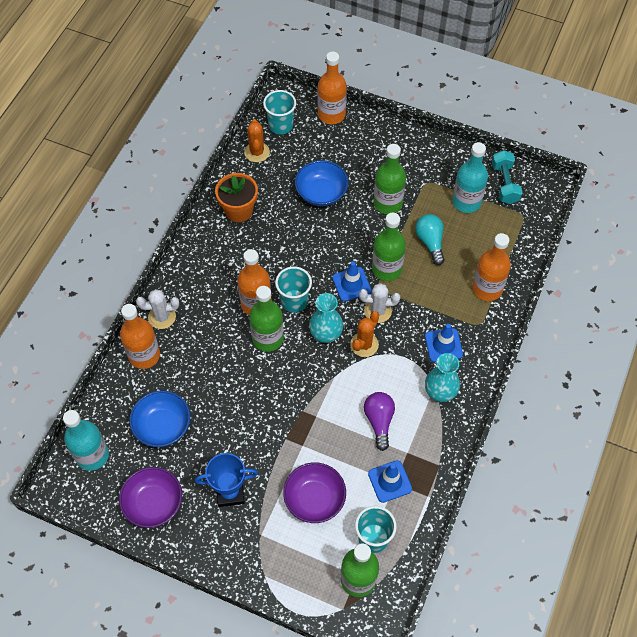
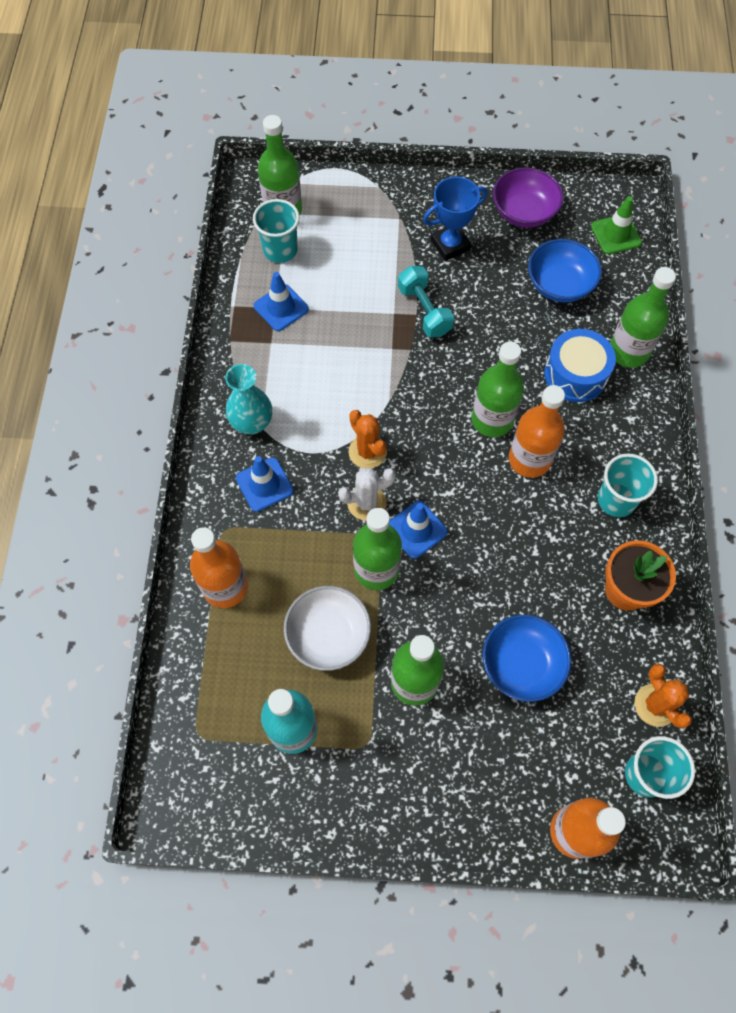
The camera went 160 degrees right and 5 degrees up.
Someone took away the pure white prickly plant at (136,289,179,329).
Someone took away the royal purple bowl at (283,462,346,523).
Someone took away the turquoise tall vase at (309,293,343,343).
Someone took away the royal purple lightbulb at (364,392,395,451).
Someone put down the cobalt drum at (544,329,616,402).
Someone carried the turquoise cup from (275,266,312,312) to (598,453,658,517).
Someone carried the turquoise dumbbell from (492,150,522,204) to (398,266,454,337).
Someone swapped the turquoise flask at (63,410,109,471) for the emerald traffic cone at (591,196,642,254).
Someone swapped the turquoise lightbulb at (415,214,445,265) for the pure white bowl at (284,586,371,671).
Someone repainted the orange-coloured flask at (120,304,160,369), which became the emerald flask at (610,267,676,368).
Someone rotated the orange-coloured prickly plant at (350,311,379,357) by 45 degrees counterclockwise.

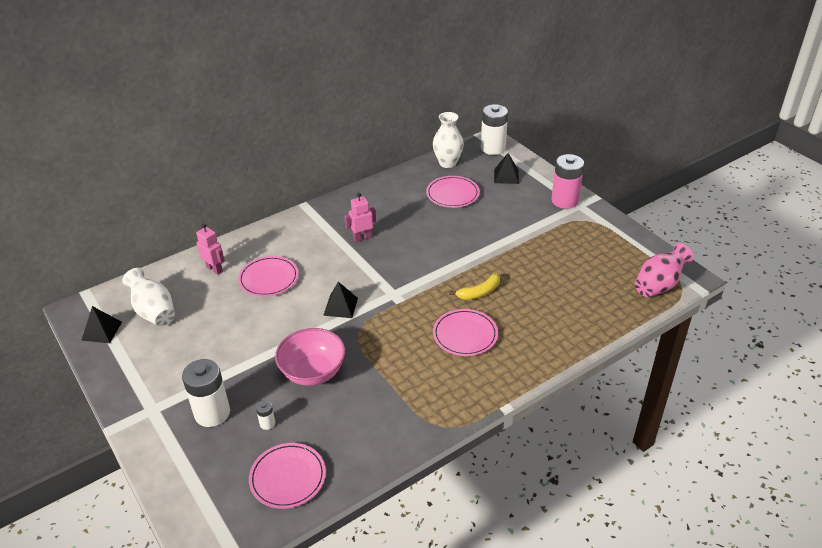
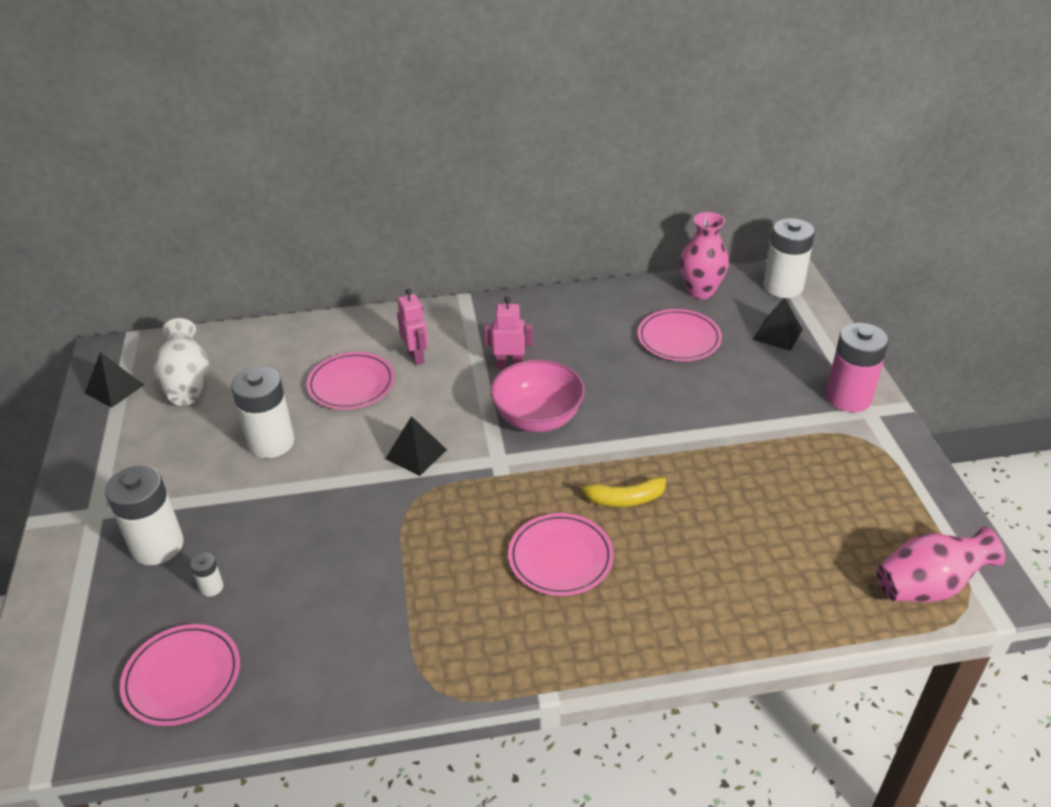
The camera went 25 degrees right and 0 degrees up.
Someone put down the pure white battery at (231,367,295,458).
Someone carried the pink toy robot from (196,224,225,275) to (397,288,428,365).
Someone carried the pink bowl from (275,328,345,386) to (490,360,585,432).
Someone repainted the pure white tall vase at (433,112,464,168), which became the pink tall vase at (680,212,729,299).

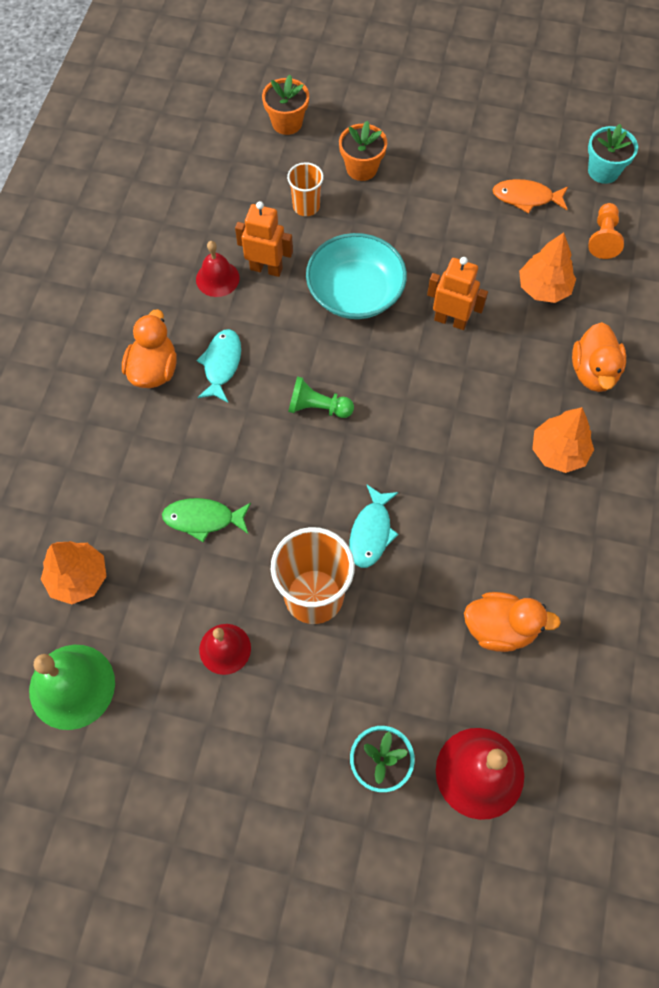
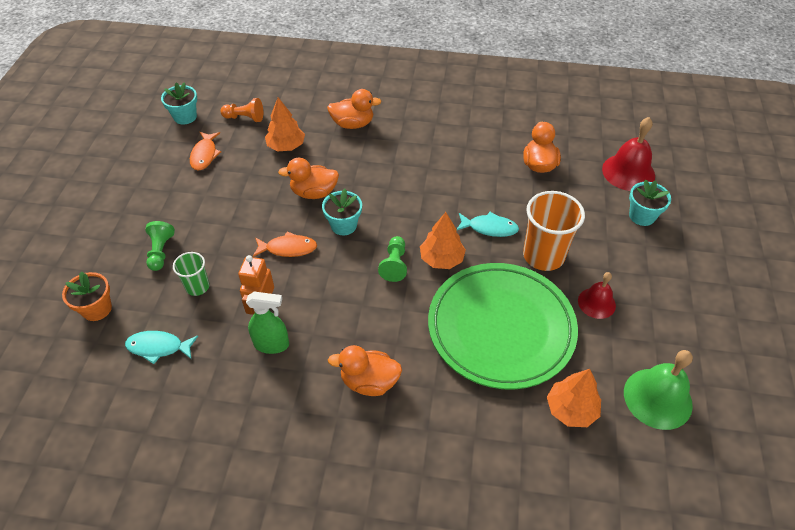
The camera went 95 degrees left and 15 degrees down.
Someone put down the turquoise flower pot at (322,189,362,236).
Someone carried the turquoise toy fish from (196,329,241,402) to (125,331,198,364).
Someone carried the orange-coloured tree from (532,407,594,473) to (420,212,466,269).
Someone swapped the emerald toy fish at (162,498,251,542) for the emerald flat dish at (428,263,578,390).
Someone swapped the crimson bell at (196,241,240,297) for the emerald sprayer at (246,291,289,354).
Someone swapped the turquoise bowl at (306,233,407,319) for the orange-coloured toy fish at (253,231,317,257).
Someone swapped the orange-coloured flower pot at (339,121,387,181) for the emerald chess pawn at (145,221,175,271).
Someone swapped the orange-coloured toy robot at (427,257,488,330) for the orange-coloured toy duck at (278,158,339,199).
Someone repainted the orange-coloured cup at (287,162,324,216), which became the emerald cup at (173,252,209,296).

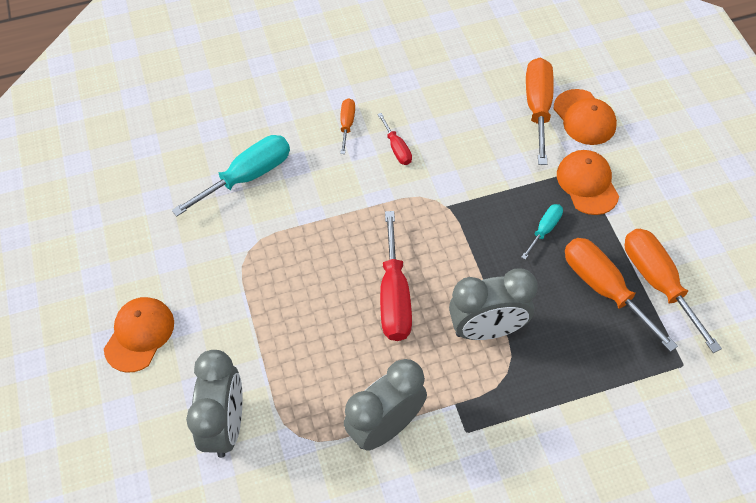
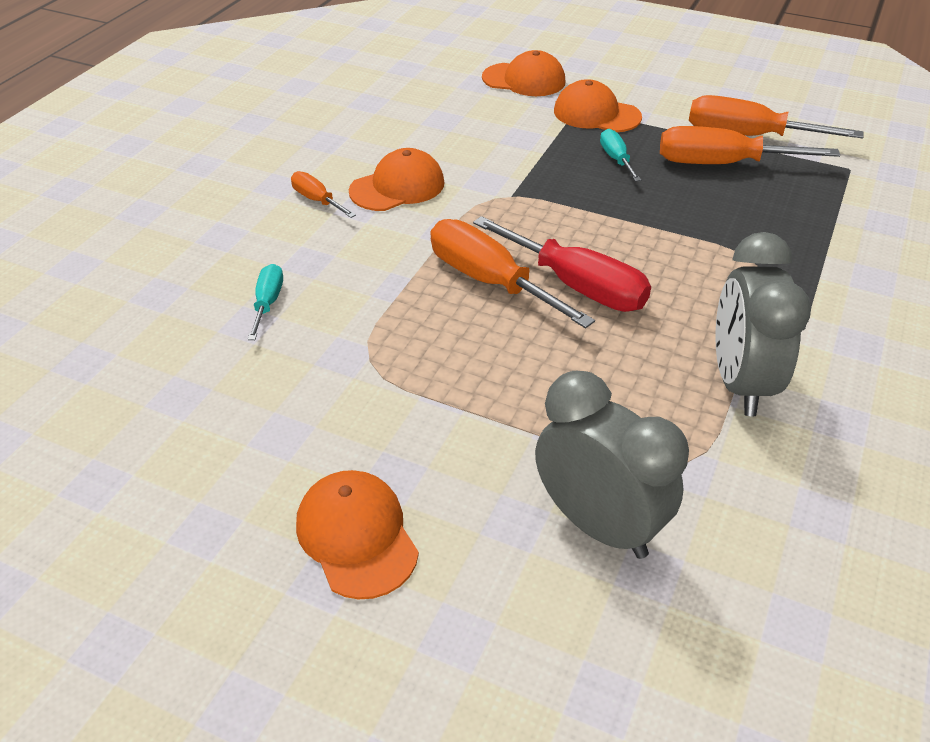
The camera went 50 degrees left and 15 degrees down.
Someone took away the gray clock at (449,268,538,340).
Someone carried the orange-coloured screwdriver from (526,58,554,165) to (430,219,595,328).
Someone swapped the crimson screwdriver at (377,113,412,165) for the orange-coloured cap at (349,148,444,211).
Someone scaled the turquoise screwdriver at (172,135,290,217) by 0.52.

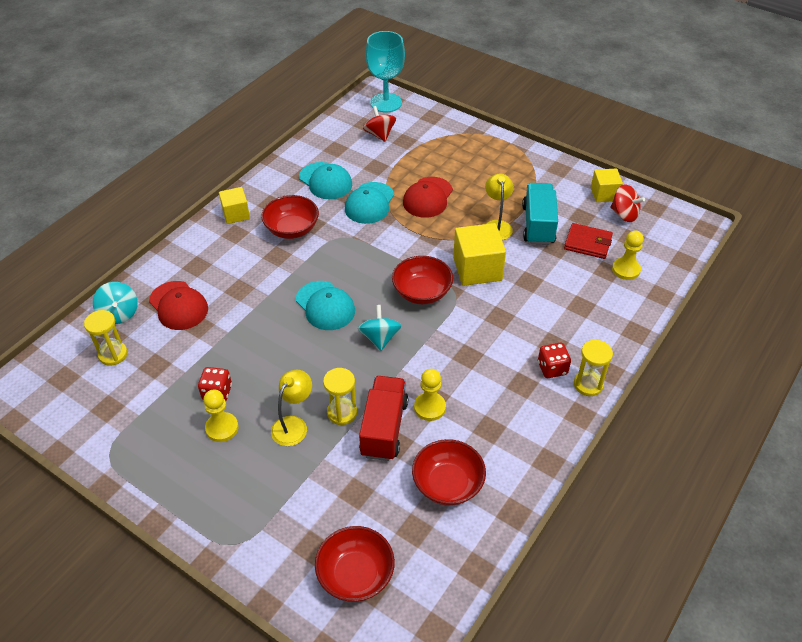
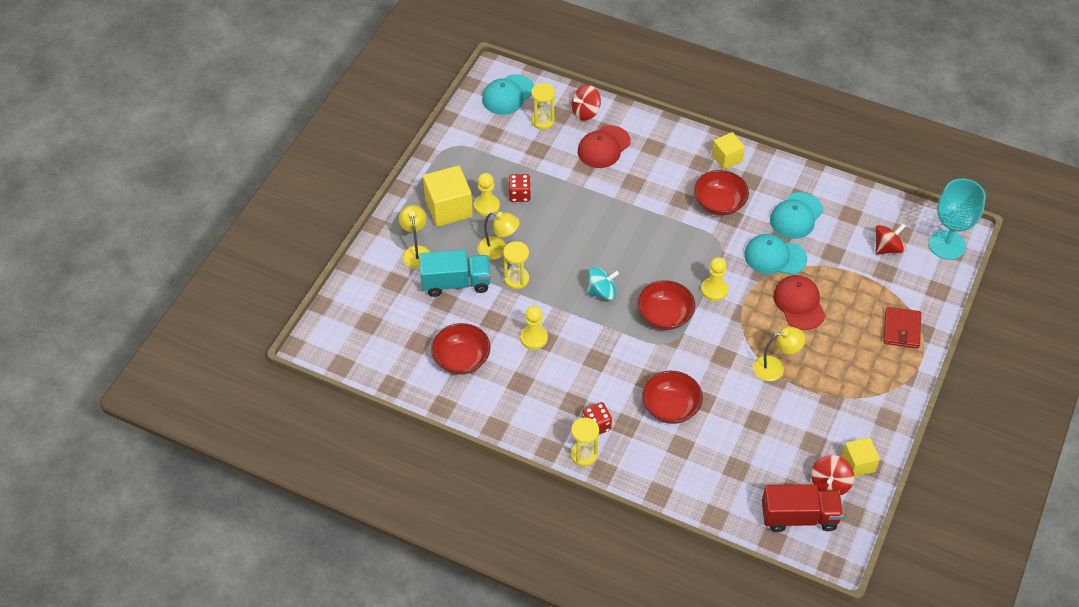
The camera went 80 degrees right and 5 degrees up.
Someone put down the yellow desk lamp at (399,205,430,269).
Someone carried the turquoise cap from (296,281,355,330) to (482,74,534,115).
Someone carried the crimson bowl from (315,526,395,602) to (642,371,703,424).
Someone carried the crimson truck from (359,376,409,461) to (762,484,844,532).
Someone carried the yellow solid cube from (453,223,506,286) to (423,165,473,227).
Someone carried the turquoise truck from (522,183,558,245) to (419,250,491,297).
Someone carried the crimson card wallet from (564,223,613,259) to (884,307,921,349).
Someone carried the yellow chess pawn from (612,230,644,280) to (701,257,728,301).
Someone repainted the turquoise whirligig at (93,282,138,324), which became the crimson whirligig at (572,85,601,121).
Someone rotated the crimson cap at (403,177,453,218) by 60 degrees clockwise.

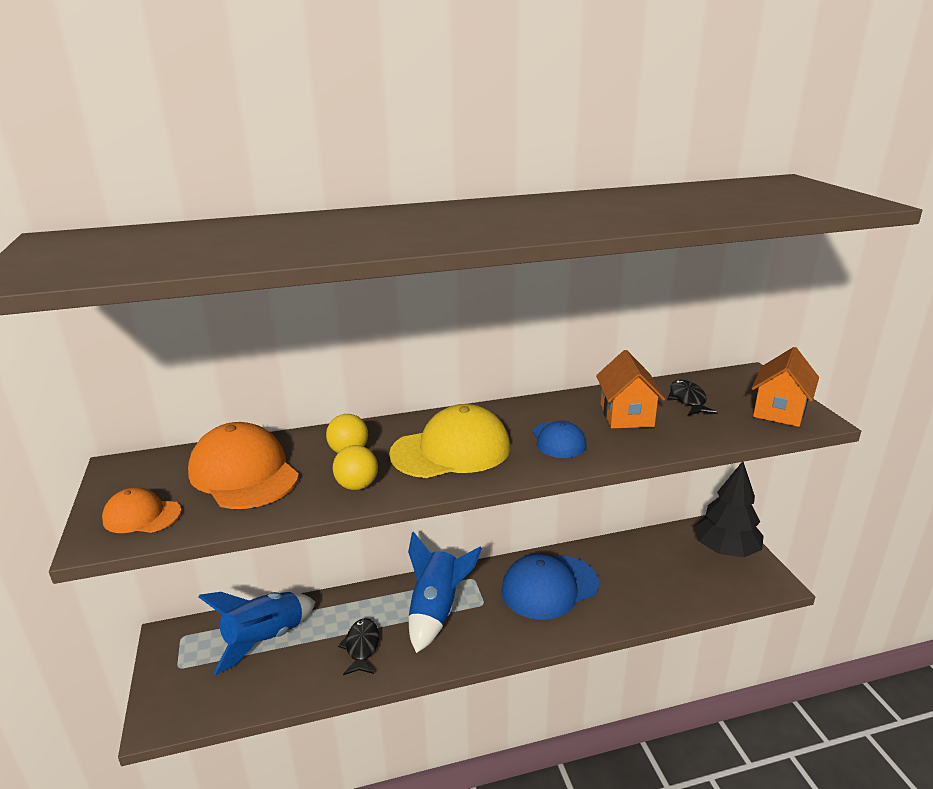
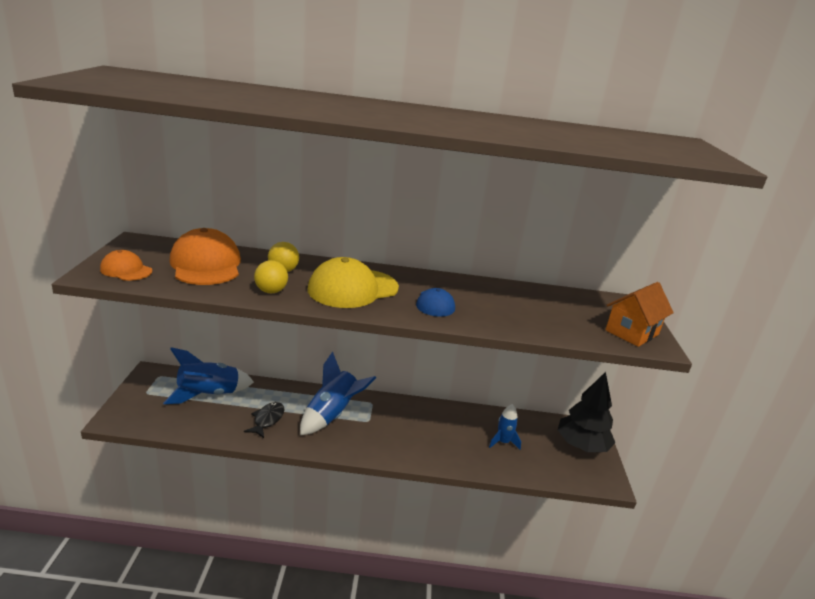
The camera went 15 degrees right and 0 degrees up.
Someone took away the cobalt cap at (501,554,599,620).
Someone took away the orange-coloured toy house at (596,350,665,428).
Someone took away the ebony toy fish at (668,380,718,415).
Someone put down the cobalt rocket at (489,404,521,449).
Someone rotated the yellow cap at (389,404,510,478) by 150 degrees clockwise.

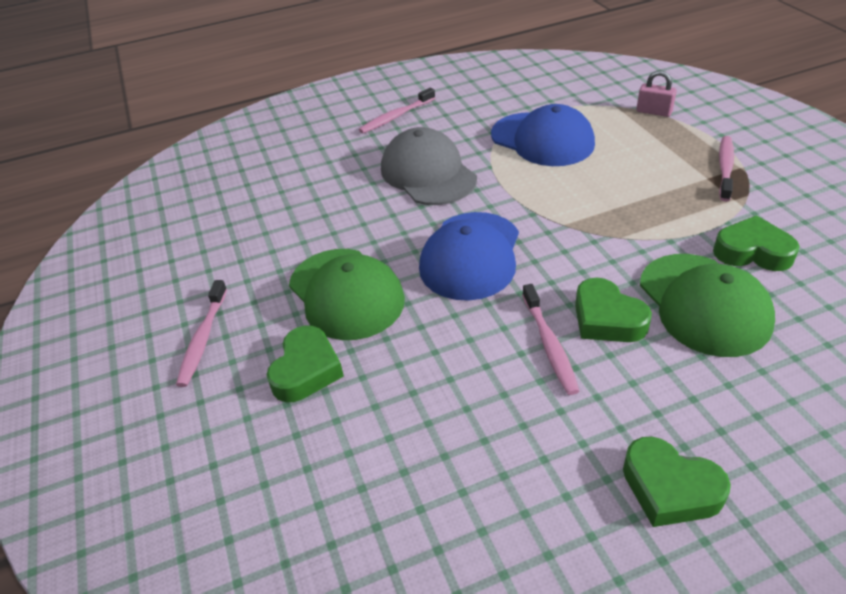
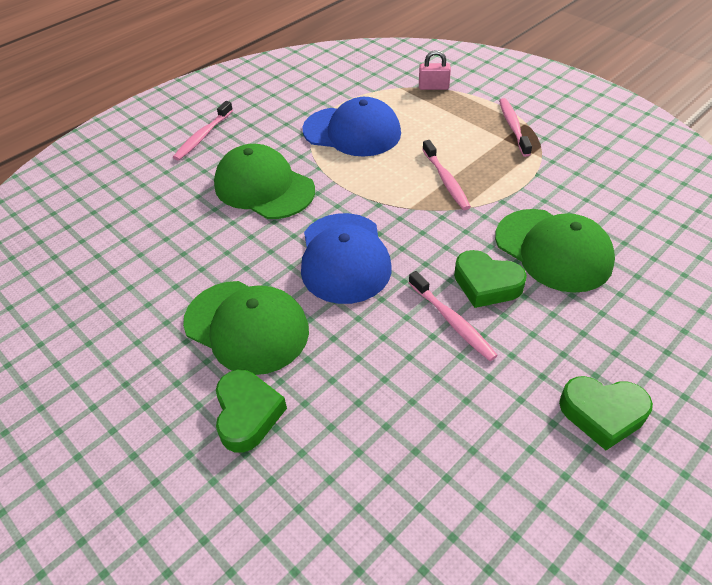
The camera went 25 degrees left and 5 degrees up.
Someone took away the emerald heart at (713,215,799,271).
Someone carried the pink toothbrush from (176,280,227,387) to (422,140,471,210).
Someone repainted the gray cap at (381,127,477,205), which became the emerald cap at (214,144,315,219).

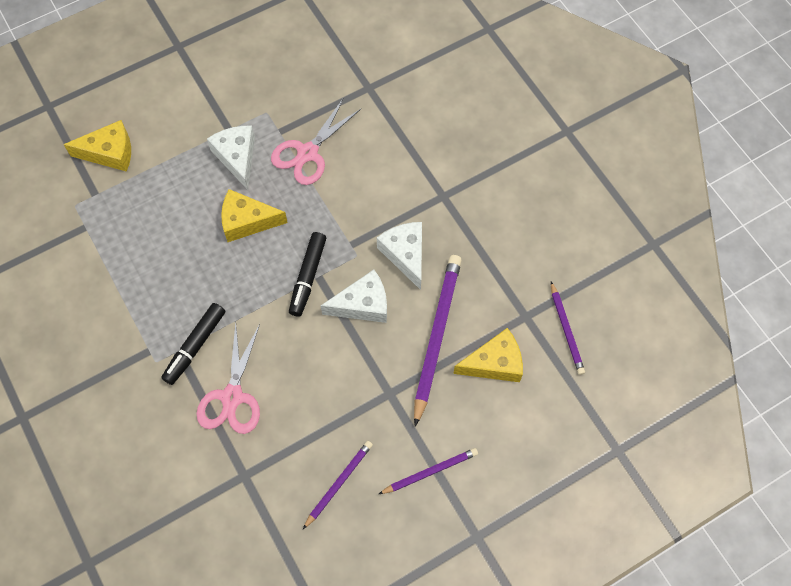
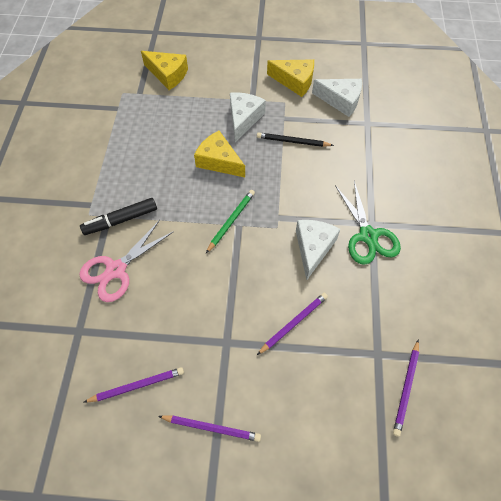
The camera went 35 degrees right and 5 degrees down.
Someone put down the emerald shears at (335,181,401,265).
Someone carried the pure white cheese from (321,270,387,323) to (312,79,362,117).
Someone carried the yellow cheese from (453,328,523,382) to (267,59,314,97).
Someone swapped the pink shears at (271,98,361,185) for the ebony wooden pencil at (257,132,334,147).
Someone swapped the ebony marker at (289,232,326,317) for the emerald wooden pencil at (206,190,255,253).
Someone scaled the royal purple wooden pencil at (414,255,462,427) by 0.55.

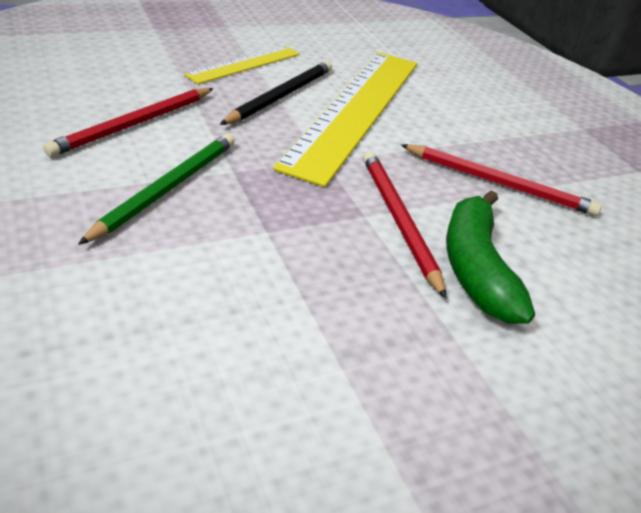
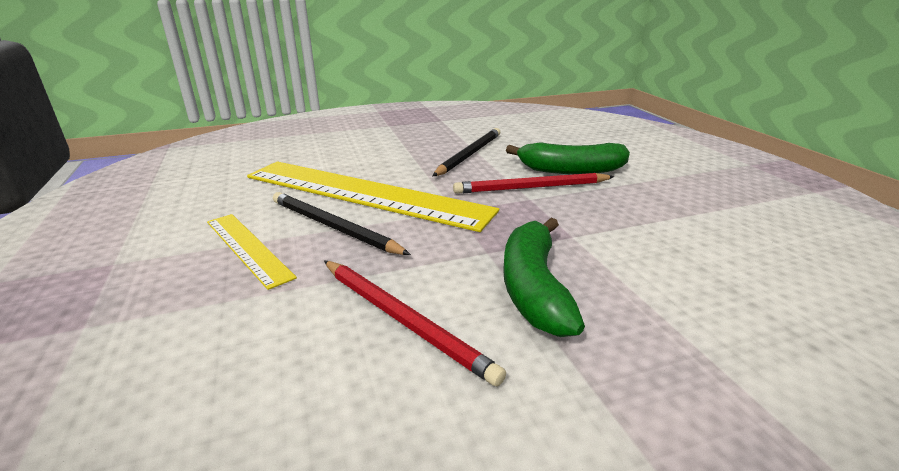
The camera went 80 degrees left and 10 degrees down.
Someone swapped the emerald wooden pencil at (78,134,235,245) for the emerald banana fruit at (503,218,585,337).
Someone repainted the crimson wooden pencil at (401,144,602,216), which became the ebony wooden pencil at (433,128,500,176).

